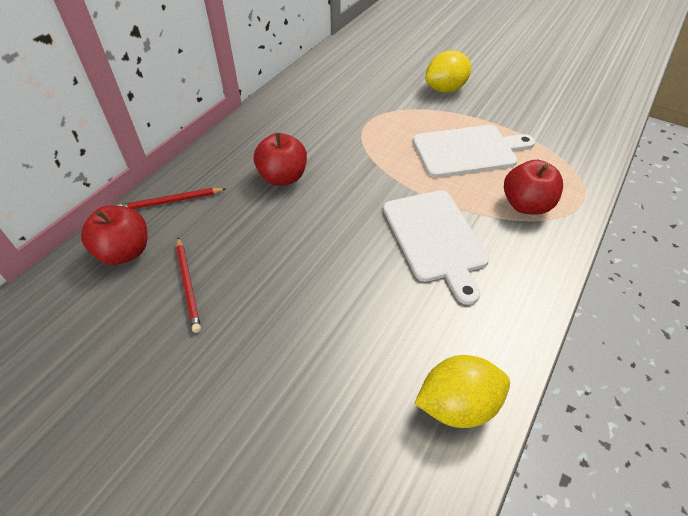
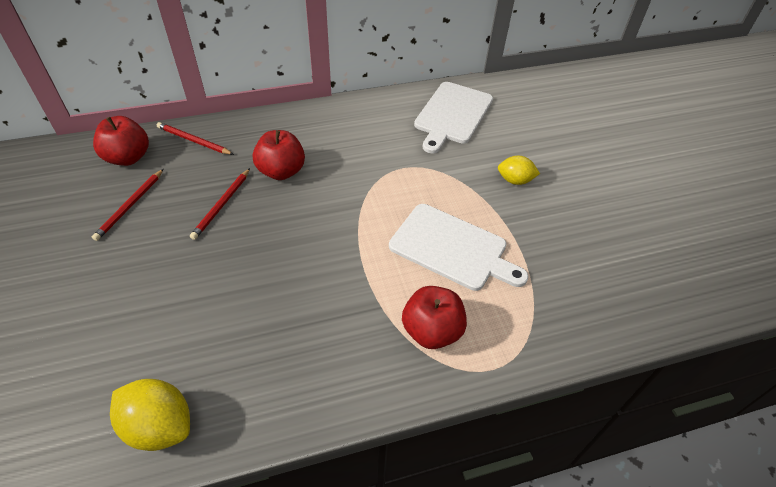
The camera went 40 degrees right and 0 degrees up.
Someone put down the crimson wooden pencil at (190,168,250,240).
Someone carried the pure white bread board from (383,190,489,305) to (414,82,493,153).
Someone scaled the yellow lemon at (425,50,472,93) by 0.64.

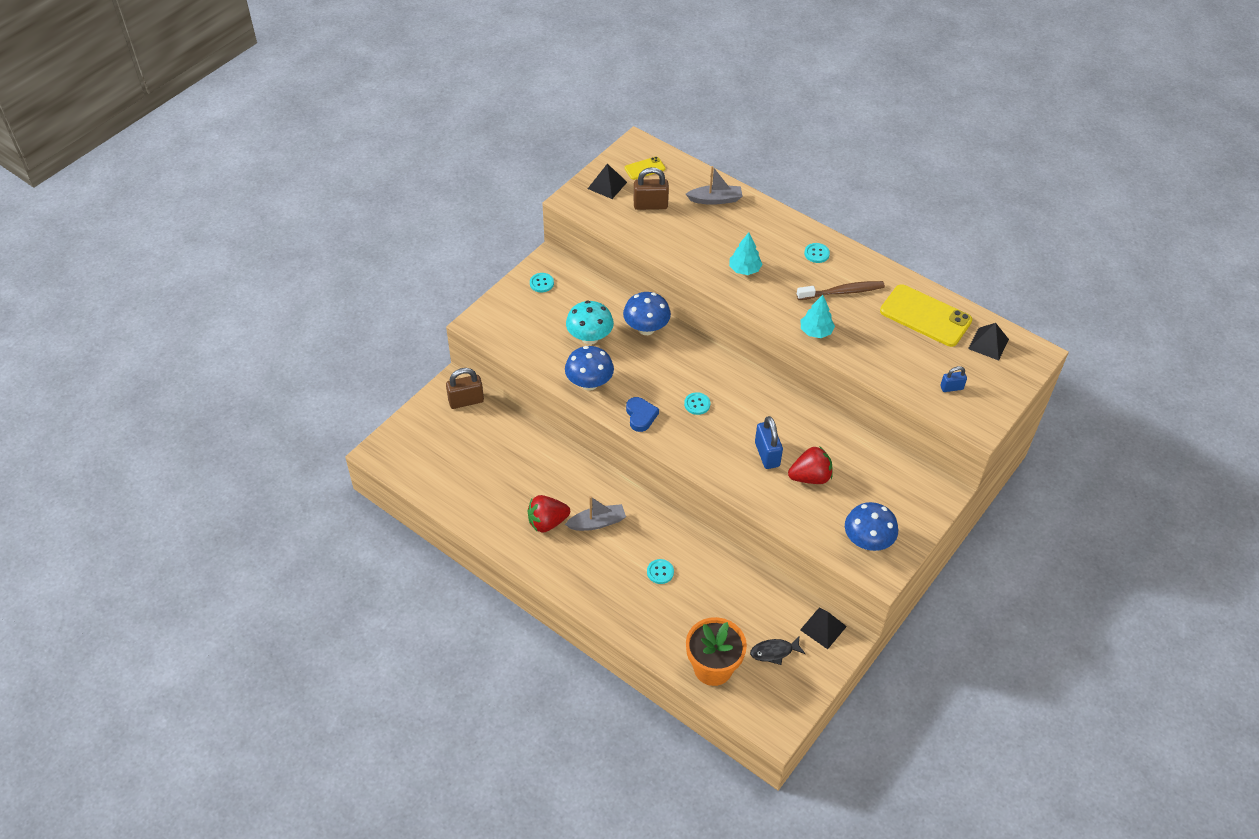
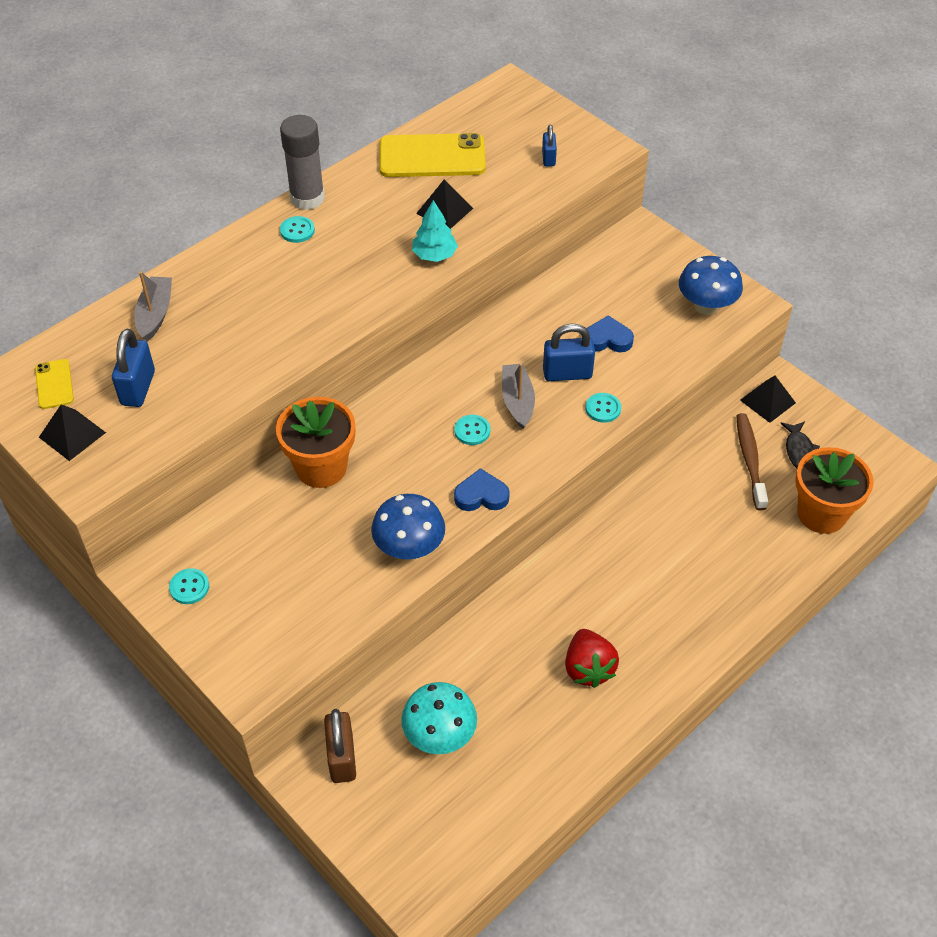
The camera went 80 degrees left and 0 degrees up.
Someone took away the turquoise tree at (729,233,762,275).
Someone put down the gray stick of glue at (280,115,325,210).
Someone carried the gray sailboat from (565,496,626,531) to (502,363,535,429).
Someone carried the turquoise toadstool from (566,301,614,345) to (401,682,477,754).
Someone carried the turquoise shirt button from (647,559,674,584) to (585,393,621,423).
Someone carried the brown toothbrush from (797,281,885,300) to (736,413,768,510).
Someone carried the ebony solid pyramid from (968,323,1009,361) to (416,179,473,229).
Someone swapped the cobalt toadstool at (623,292,671,335) for the orange-coloured flower pot at (276,397,355,488).
Someone swapped the crimson toy strawberry at (788,446,833,484) for the cobalt heart at (586,315,634,352).
Someone repainted the brown padlock at (634,167,669,210), which became the cobalt padlock at (112,329,155,407).
Someone rotated the yellow mobile phone at (880,284,972,347) by 45 degrees clockwise.

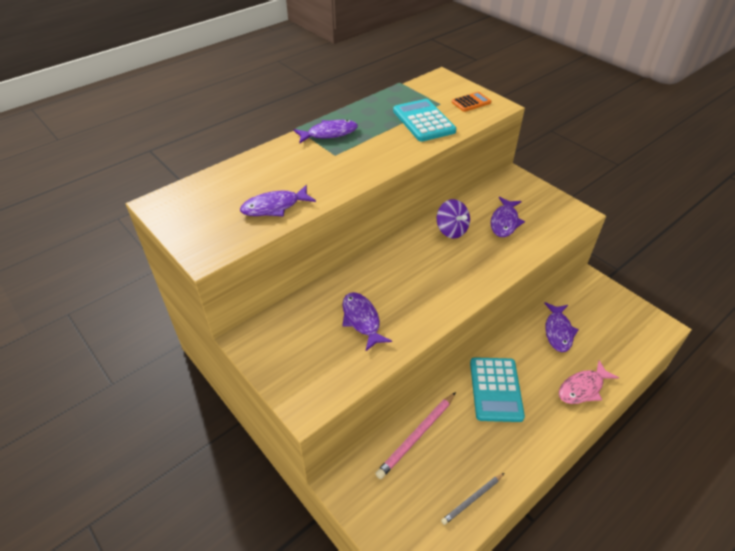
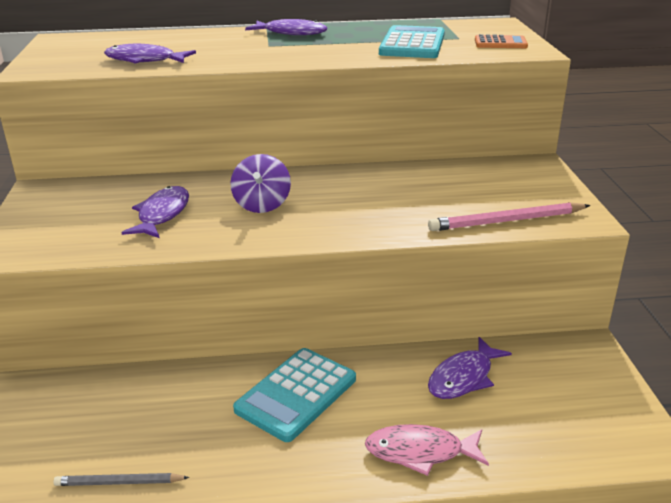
The camera went 35 degrees right and 15 degrees down.
Someone took away the royal purple toy fish at (491,197,525,237).
Someone carried the pink wooden pencil from (375,392,456,479) to (428,202,590,231).
Someone carried the royal purple whirligig from (437,199,470,238) to (230,154,291,213).

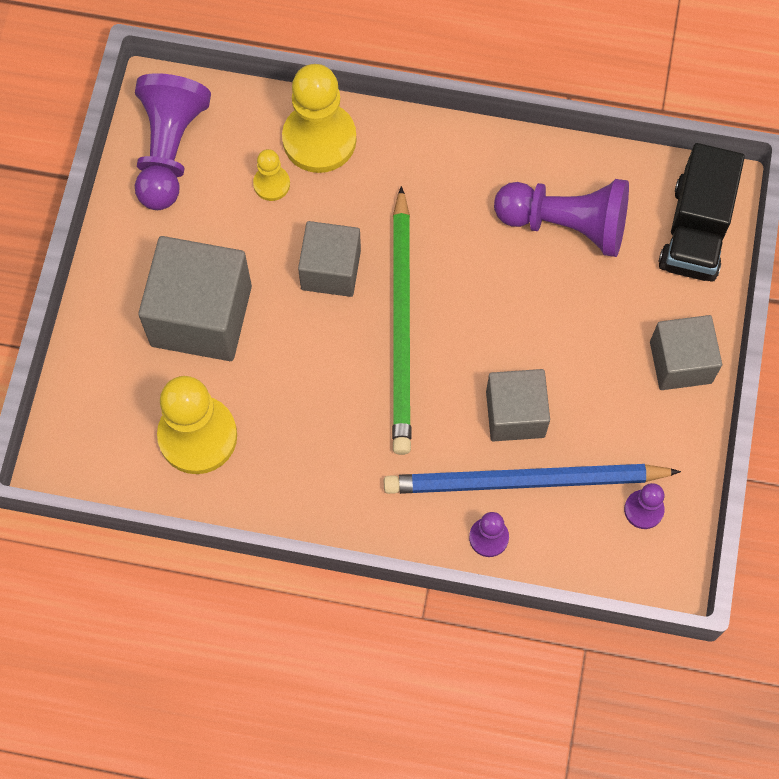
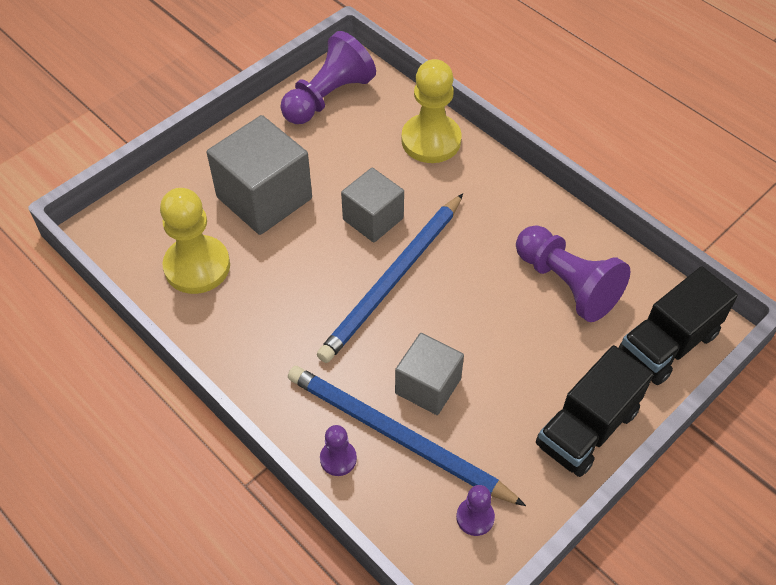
The camera went 35 degrees right and 15 degrees down.
Someone took away the yellow chess pawn at (253,149,290,201).
Someone swapped the gray solid cube at (650,315,722,390) for the ebony truck at (536,345,654,477).
Someone repainted the emerald wooden pencil at (392,186,411,455), which became the cobalt wooden pencil at (317,194,463,363).

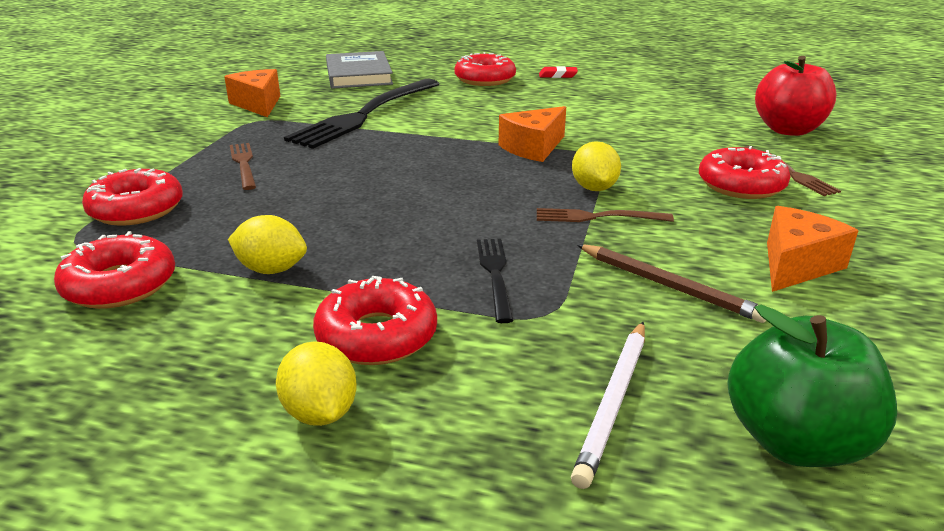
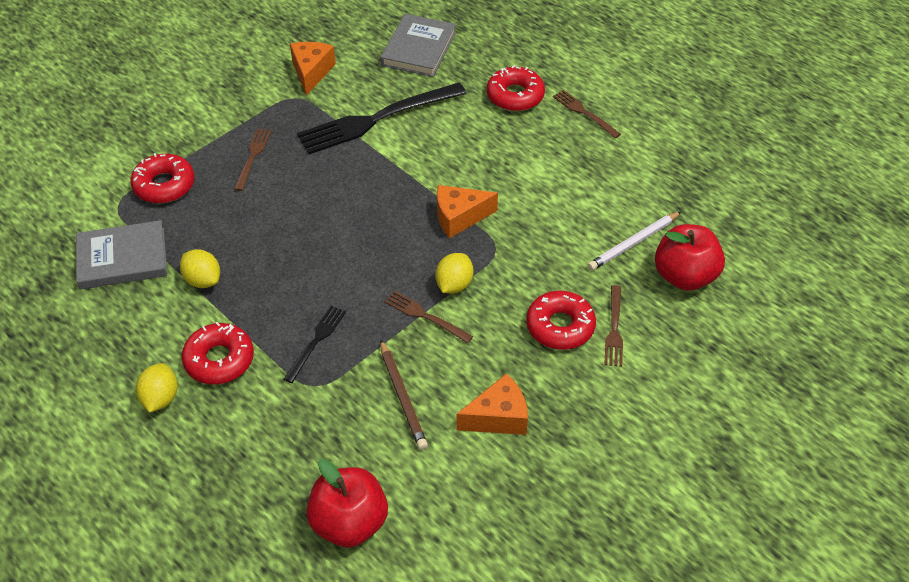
The camera went 30 degrees right and 20 degrees up.
Someone carried the pure white wooden pencil from (571,322,645,489) to (588,211,682,271).
Someone swapped the crimson glazed donut at (54,231,175,309) for the gray hardcover at (76,220,167,290).
Someone swapped the crimson pencil eraser at (539,66,578,78) for the brown fork at (553,90,621,138).
Someone repainted the emerald apple fruit at (727,305,897,467), which became the crimson apple fruit at (306,459,388,548).

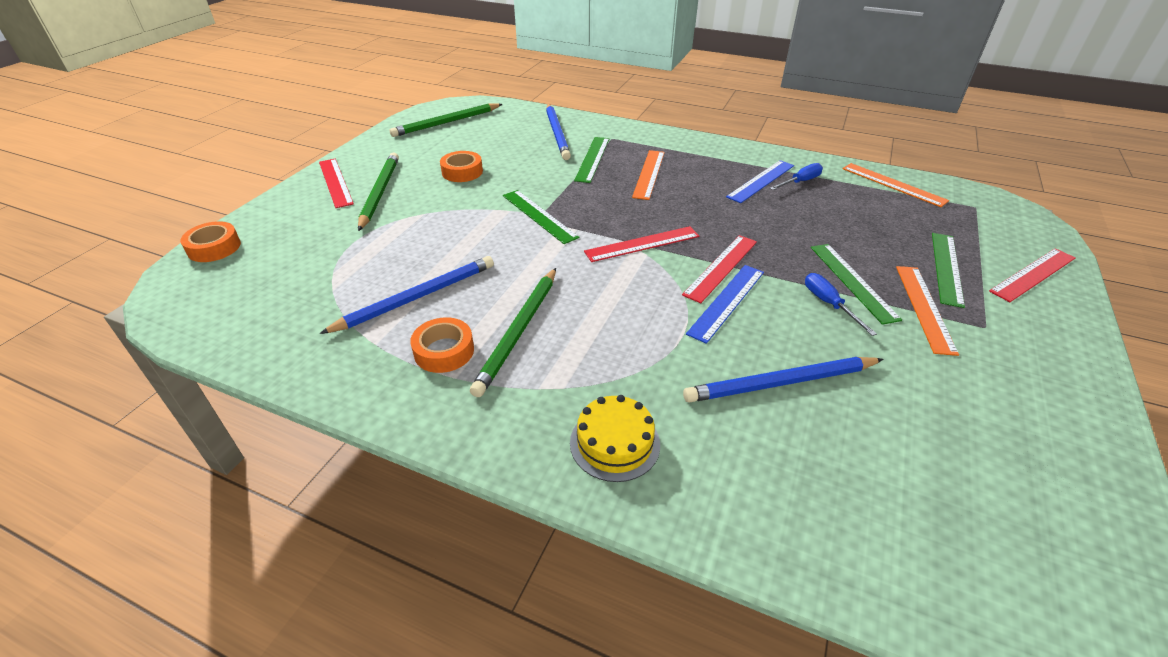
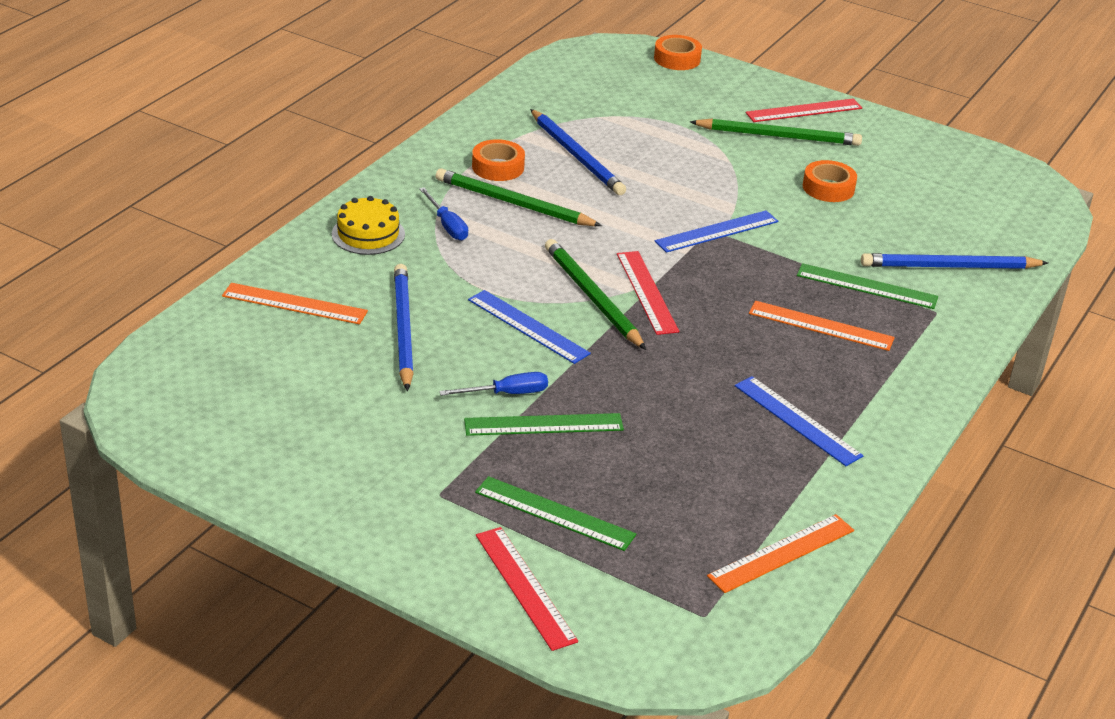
The camera went 95 degrees right and 5 degrees down.
Someone took away the crimson ruler at (682,235,757,303).
Someone carried the emerald wooden pencil from (390,103,502,137) to (545,239,646,350).
Someone carried the cobalt screwdriver from (770,163,823,190) to (419,187,468,241).
Someone carried the orange-coloured ruler from (896,266,959,356) to (222,283,368,324).
Someone repainted the emerald ruler at (503,190,580,244), which became the cobalt ruler at (655,210,778,253).

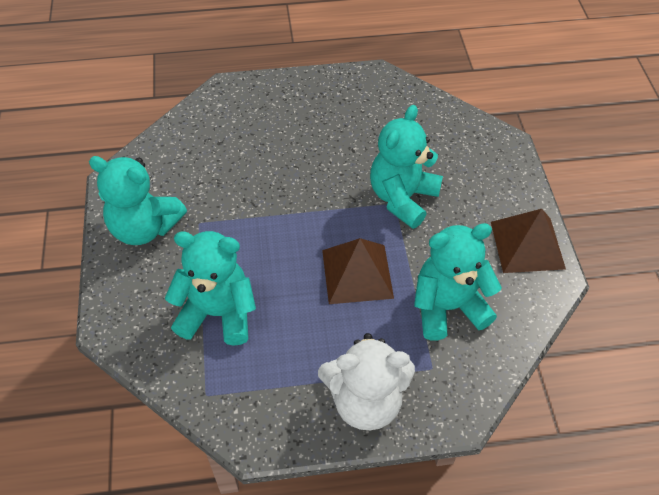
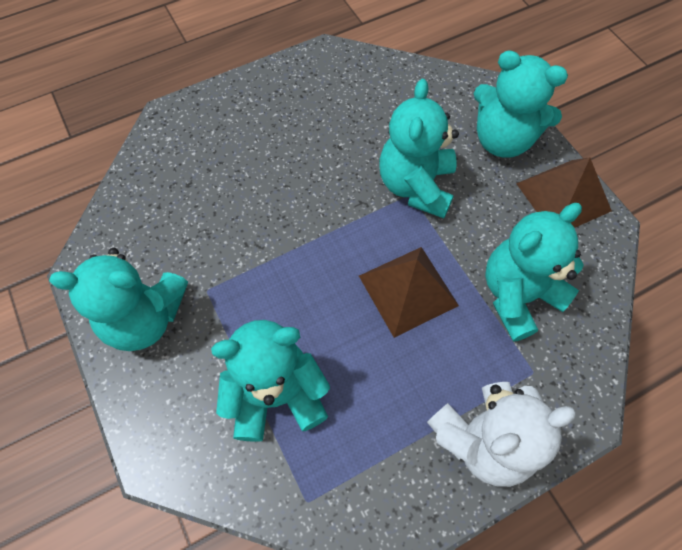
The camera went 20 degrees left and 10 degrees up.
Someone put down the turquoise stuffed bear at (474,50,568,158).

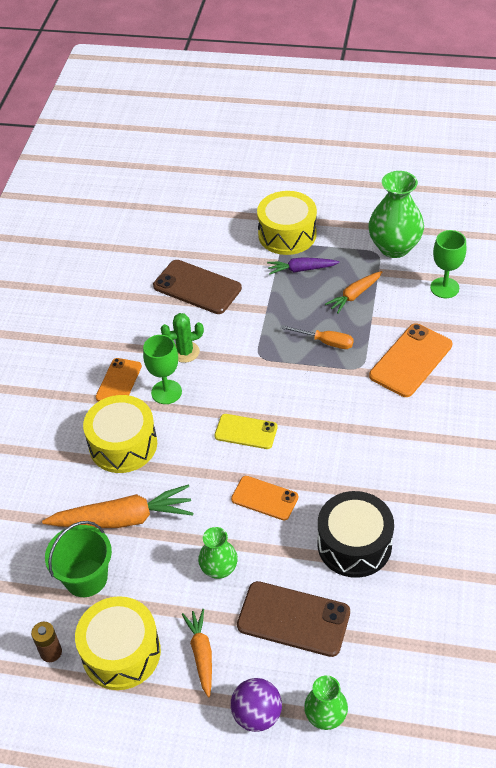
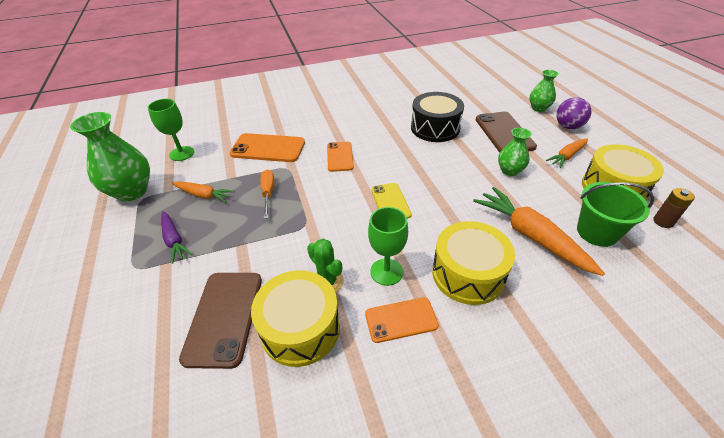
The camera went 120 degrees left and 5 degrees down.
Someone carried the orange-coloured mobile phone from (231,476,298,520) to (327,142,354,172).
Someone carried the yellow drum from (257,191,317,255) to (251,270,340,367).

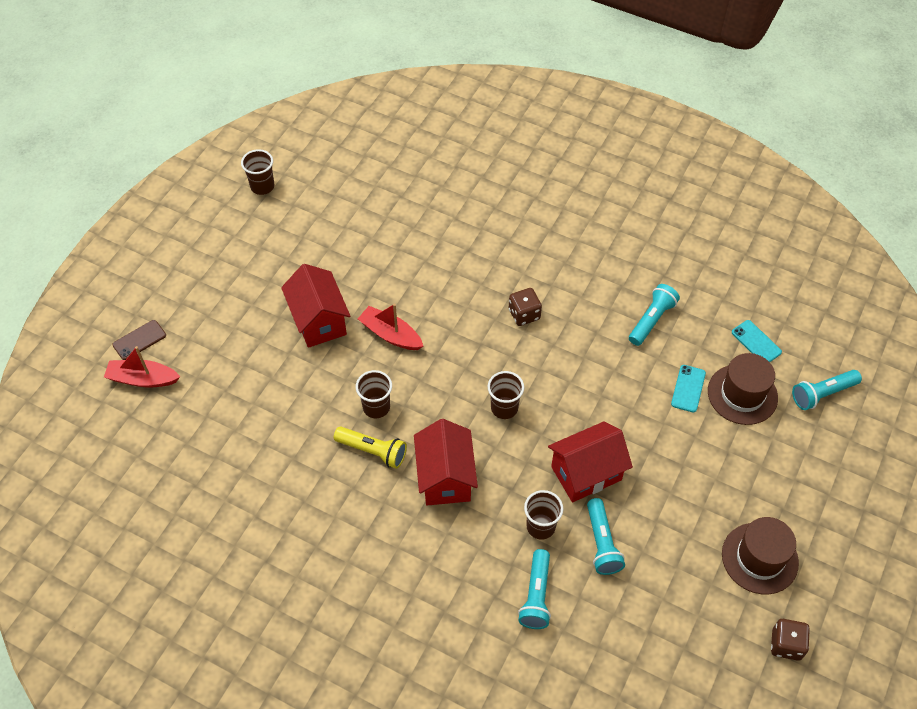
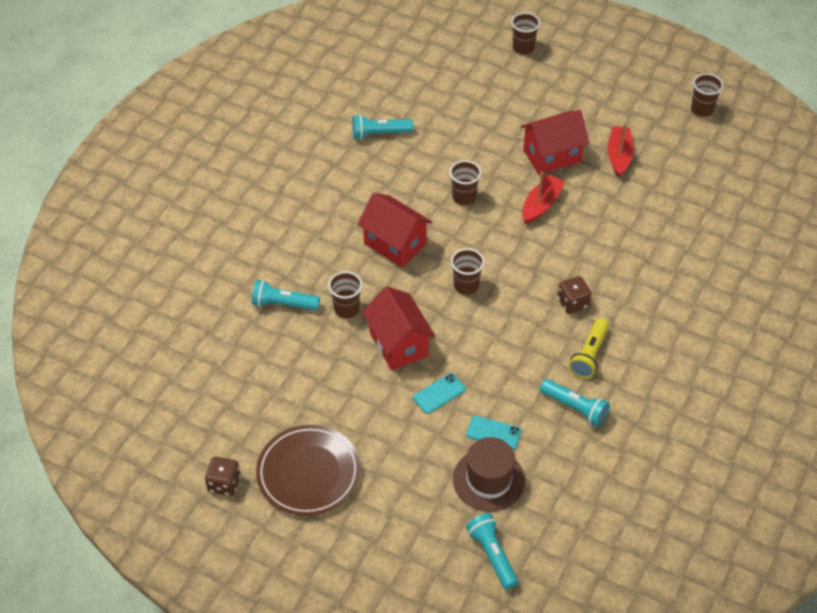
The camera went 90 degrees right and 5 degrees down.
Someone carried the crimson sailboat from (104,346,180,388) to (607,123,634,178).
Someone carried the yellow flashlight from (334,427,407,469) to (569,318,609,378).
Someone carried the turquoise flashlight from (587,498,625,575) to (352,115,413,140).
Someone carried the turquoise mobile phone from (732,320,782,362) to (413,373,466,414).
Someone swapped the brown mobile phone at (112,320,166,360) for the brown cup at (511,12,540,55).
Someone swapped the brown hat at (722,517,799,594) for the brown flat dish at (256,425,360,516).
Someone rotated the crimson toy house at (414,419,478,506) by 45 degrees clockwise.

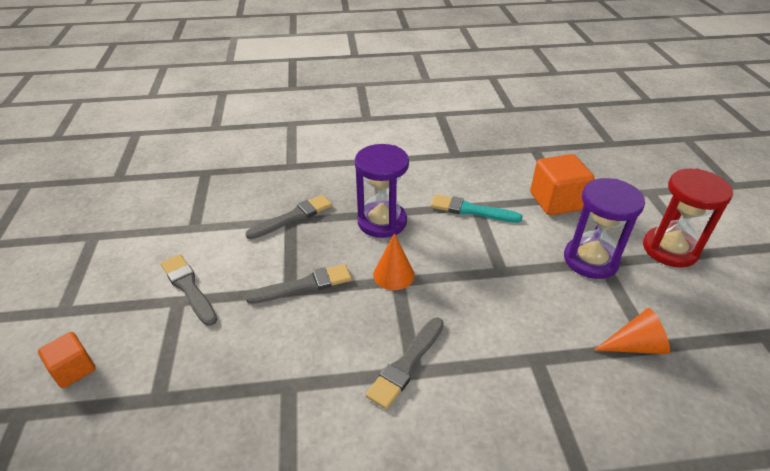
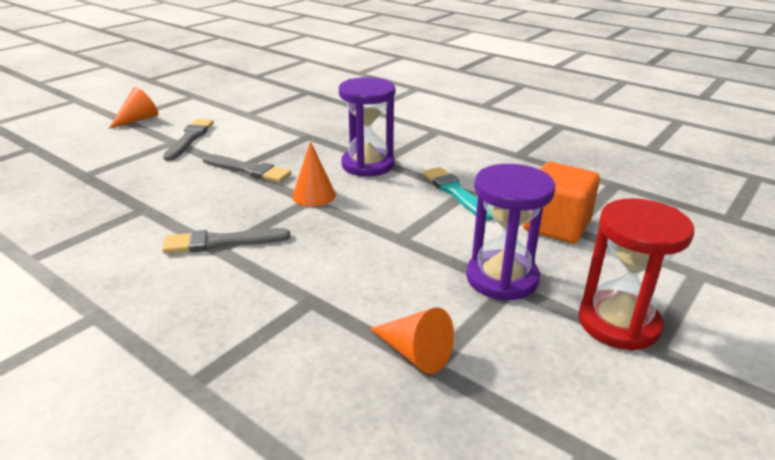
The camera went 45 degrees right and 10 degrees down.
Someone took away the orange-coloured solid cube at (38,332,96,388).
Someone took away the gray brush at (245,195,332,239).
Someone put down the orange-coloured cone shape at (108,87,158,129).

